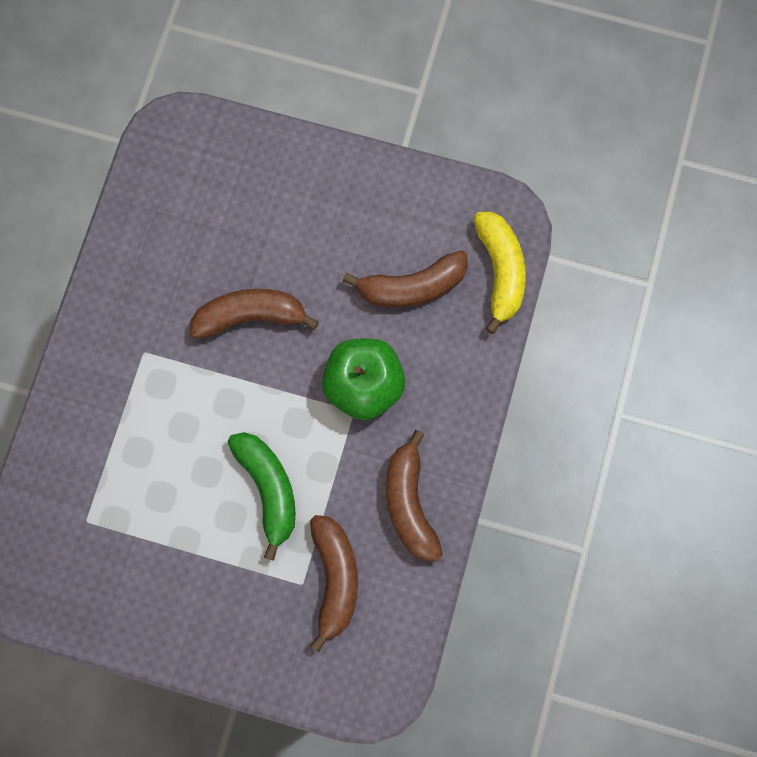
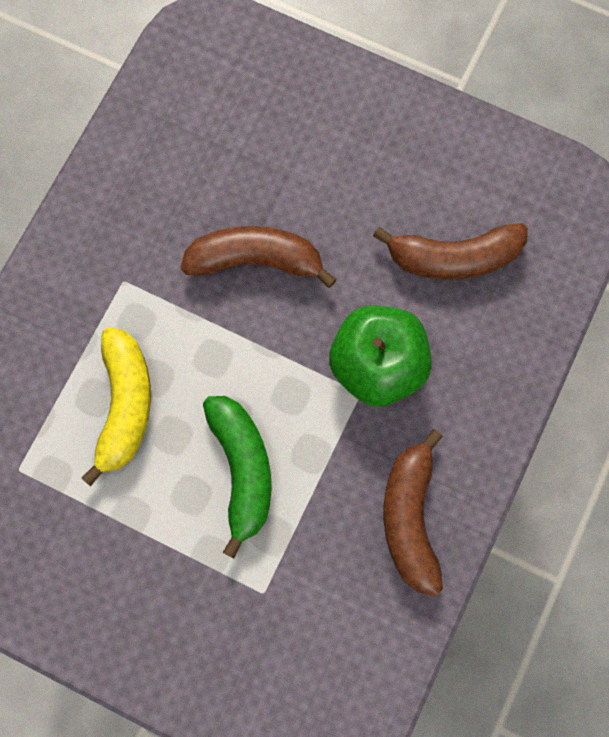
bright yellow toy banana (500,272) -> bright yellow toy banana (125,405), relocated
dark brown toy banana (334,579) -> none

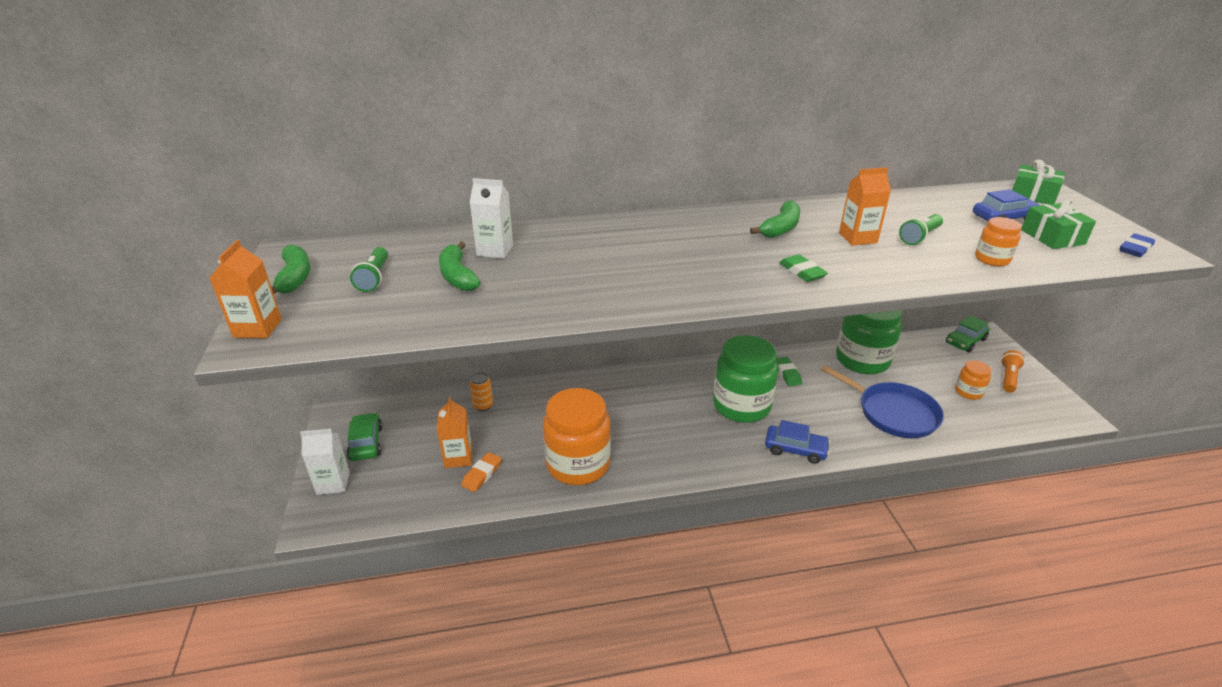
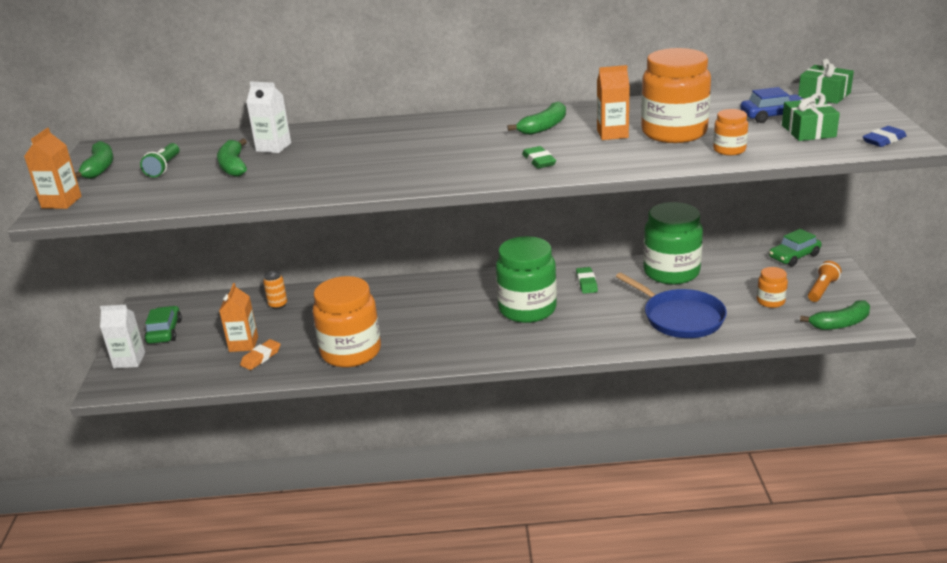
emerald flashlight (919,237) -> bright orange preserve jar (674,132)
none -> emerald toy banana (840,323)
blue toy car (795,449) -> none

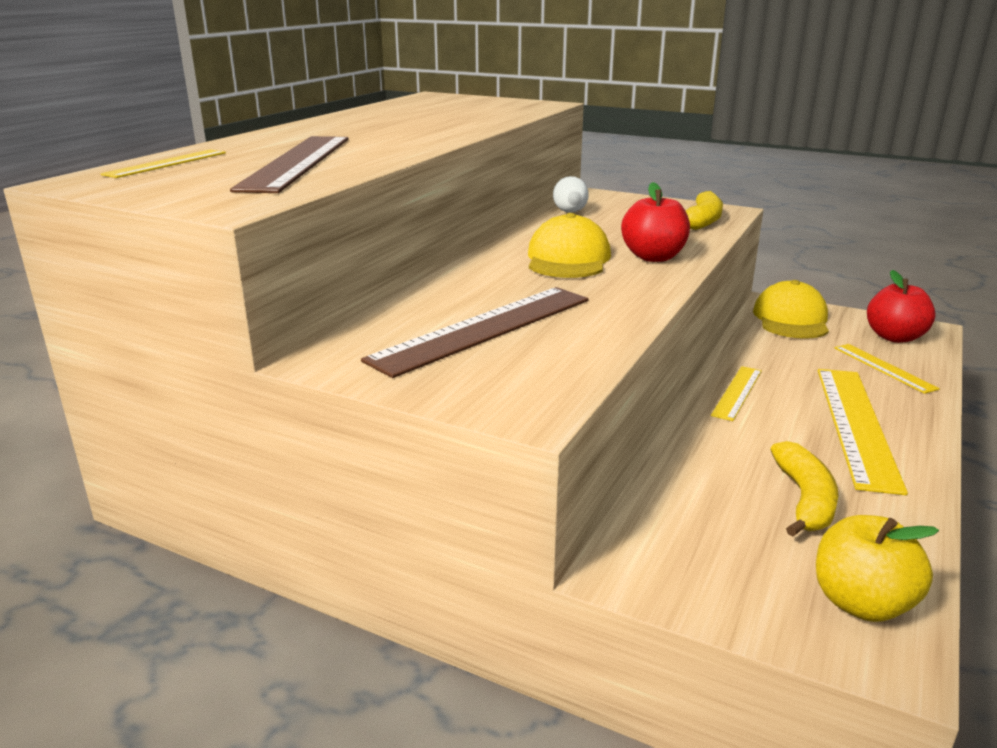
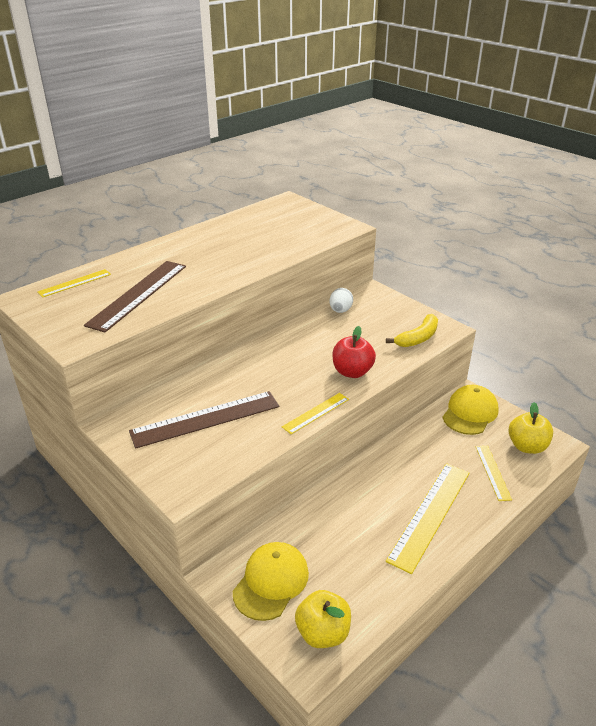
bright yellow cap (568,259) -> bright yellow cap (271,582), relocated
bright yellow ruler (737,392) -> bright yellow ruler (316,413), relocated
red apple (894,337) -> bright yellow apple (527,446)
bright yellow toy banana (804,500) -> none

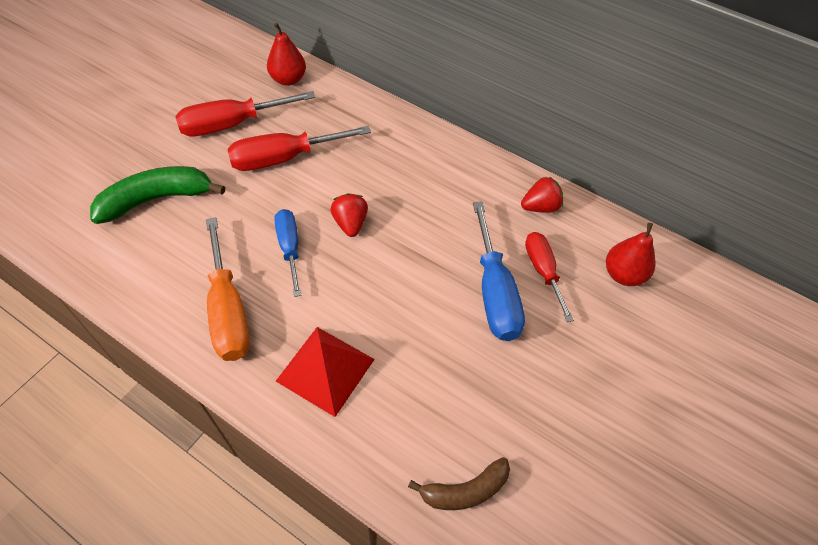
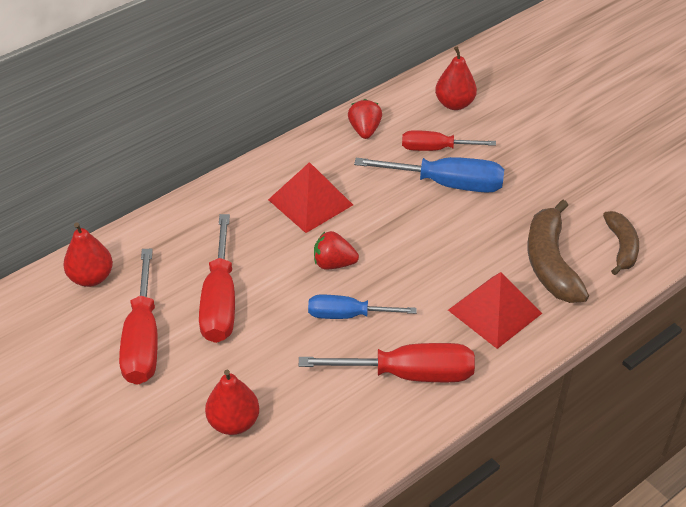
emerald toy banana (157,199) -> red toy pear (233,422)
none -> red pyramid shape (310,202)
bright orange hand screwdriver (228,310) -> red hand screwdriver (408,374)
none -> dark brown toy banana (550,263)

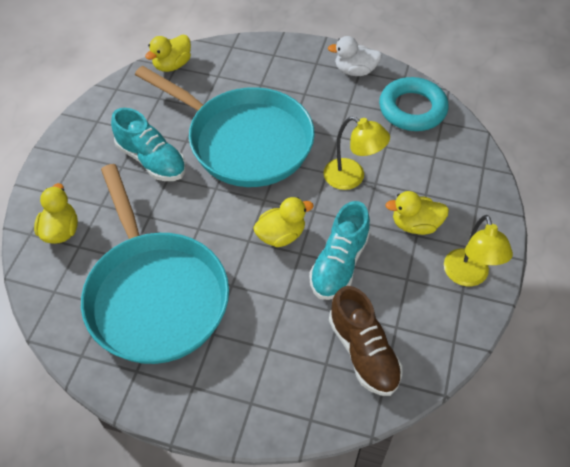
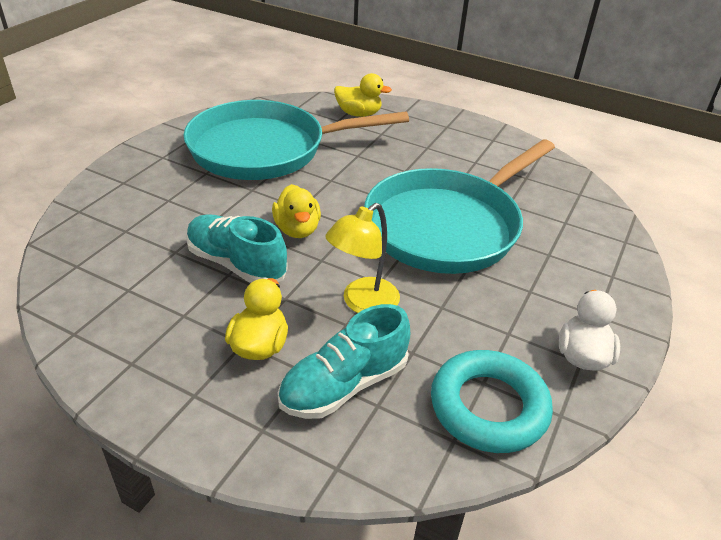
teal shoe (152,160) -> teal shoe (344,385), relocated
bright yellow duck (172,65) -> none
dark brown shoe (363,352) -> none
bright yellow desk lamp (468,276) -> none

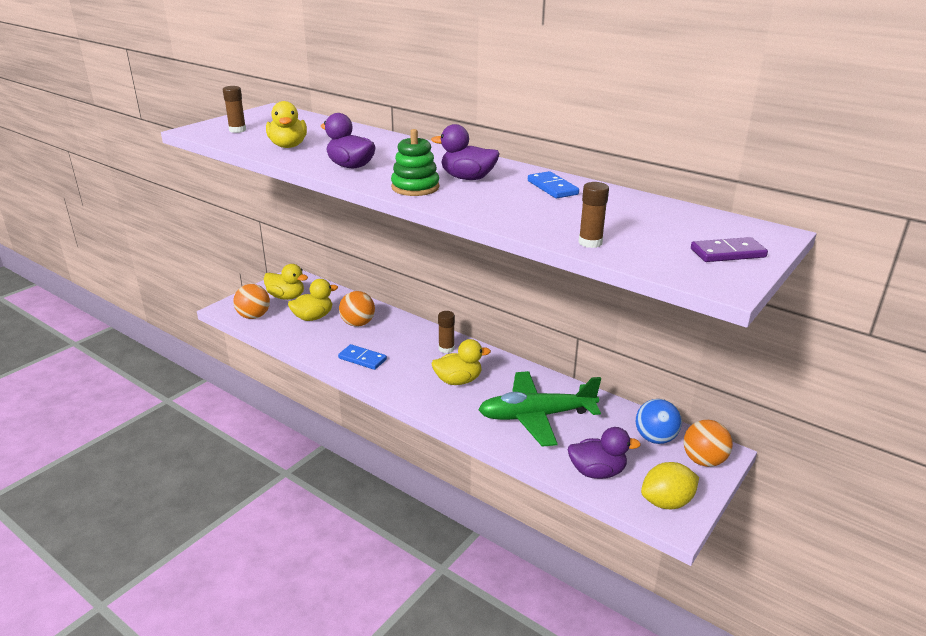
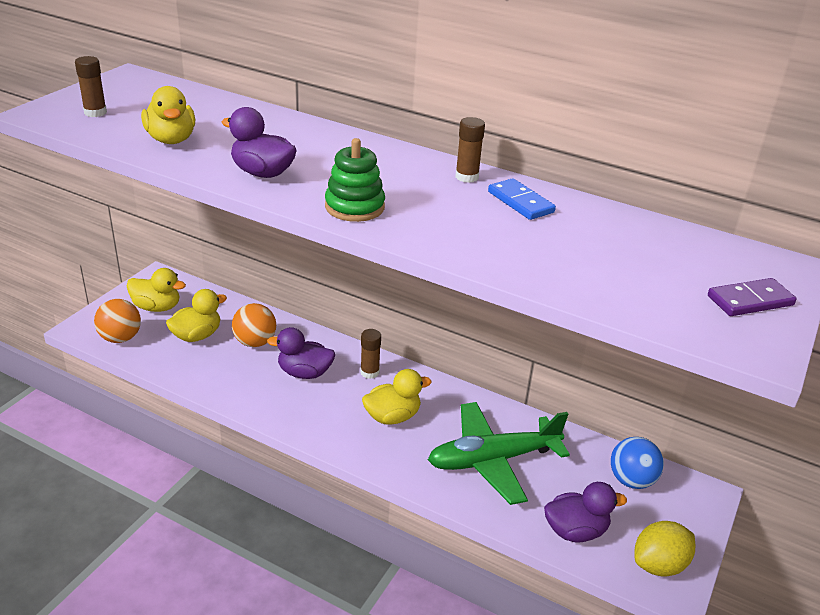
violet duck (467,178) -> violet duck (304,373), relocated
dark brown glue stick (590,242) -> dark brown glue stick (467,177), relocated
blue domino tile (362,359) -> none
bright orange play ball (703,460) -> none

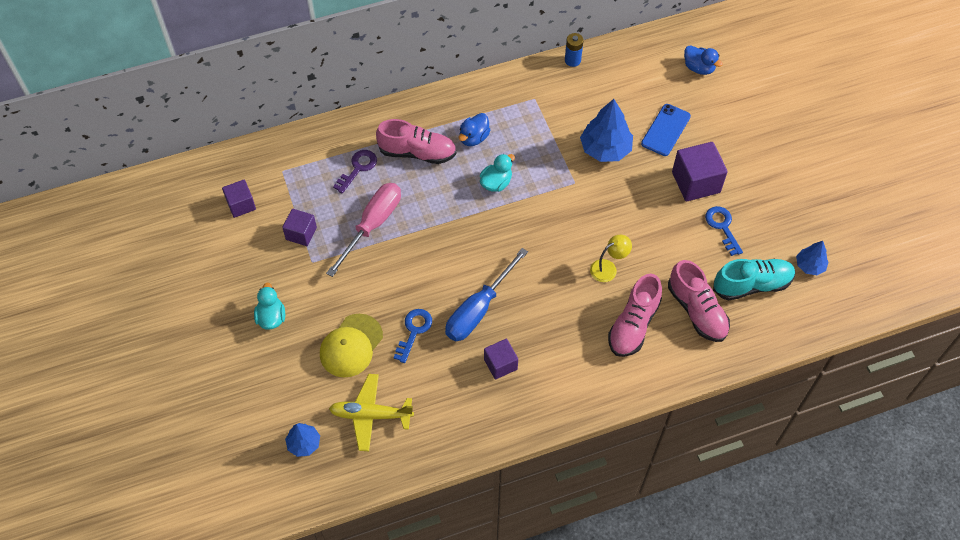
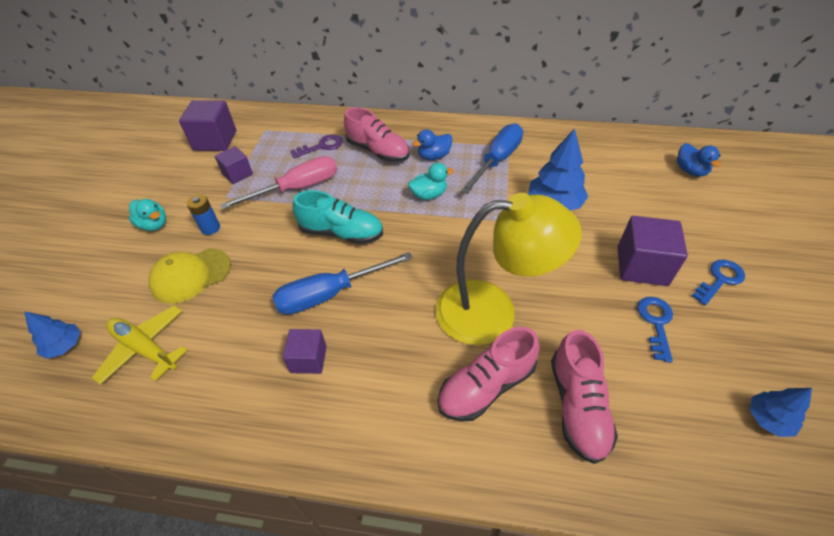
teal duck (271,317) -> teal duck (154,225), 105 degrees clockwise
violet cube (241,205) -> violet cube (215,140), x1.63
blue AA battery (572,60) -> blue AA battery (210,228), relocated
teal shoe (752,285) -> teal shoe (341,233), relocated
bright yellow desk lamp (608,268) -> bright yellow desk lamp (493,311), x2.42
none -> blue hand screwdriver (497,160)
blue latchkey (414,331) -> blue latchkey (720,280), relocated
blue phone (666,130) -> none

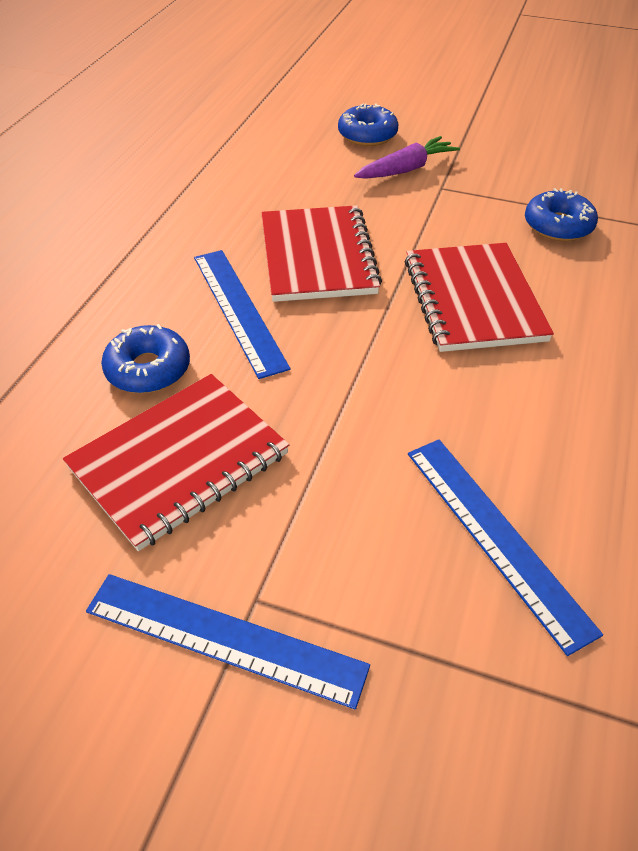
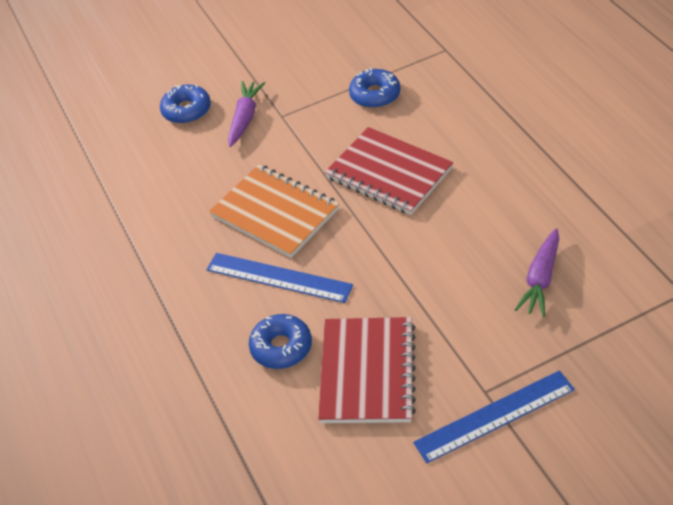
red notepad (317,256) -> bright orange notepad (275,213)
blue ruler (496,536) -> violet root vegetable (540,279)

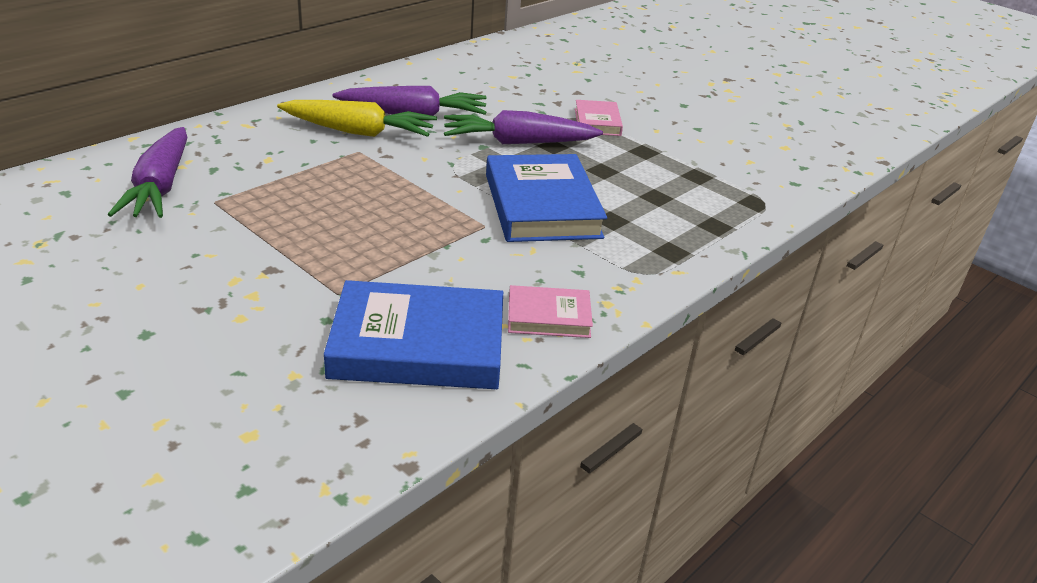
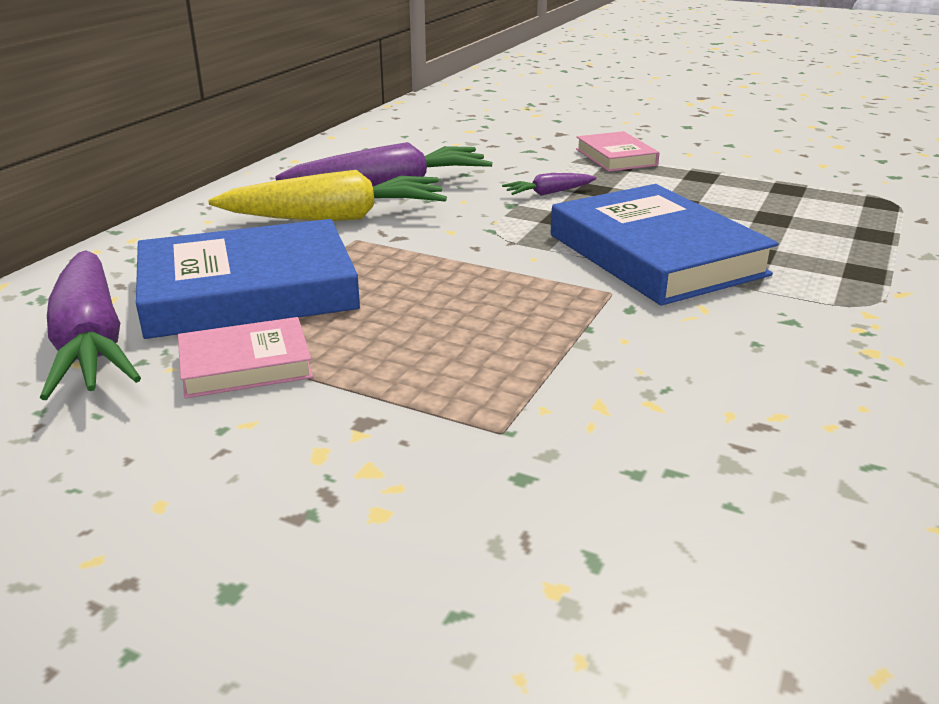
blue hardback (418,345) -> blue hardback (248,291), relocated
rose-pink hardback (548,317) -> rose-pink hardback (245,365), relocated
violet root vegetable (517,142) -> violet root vegetable (548,193), x0.46

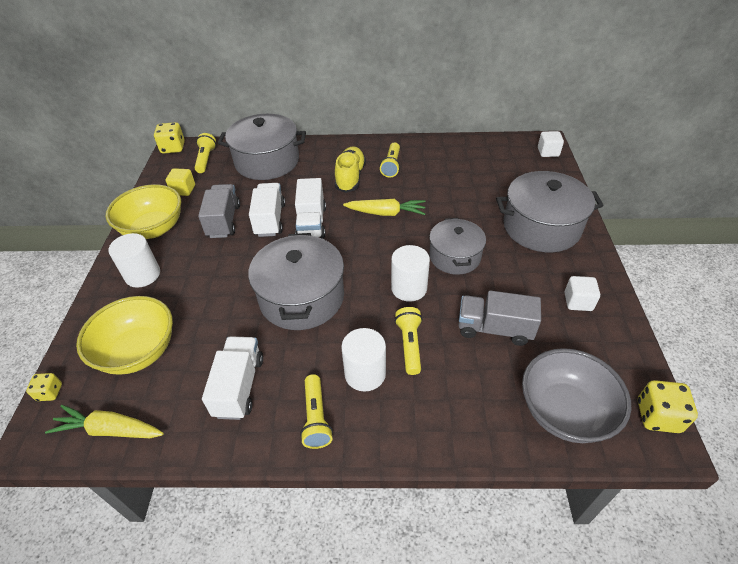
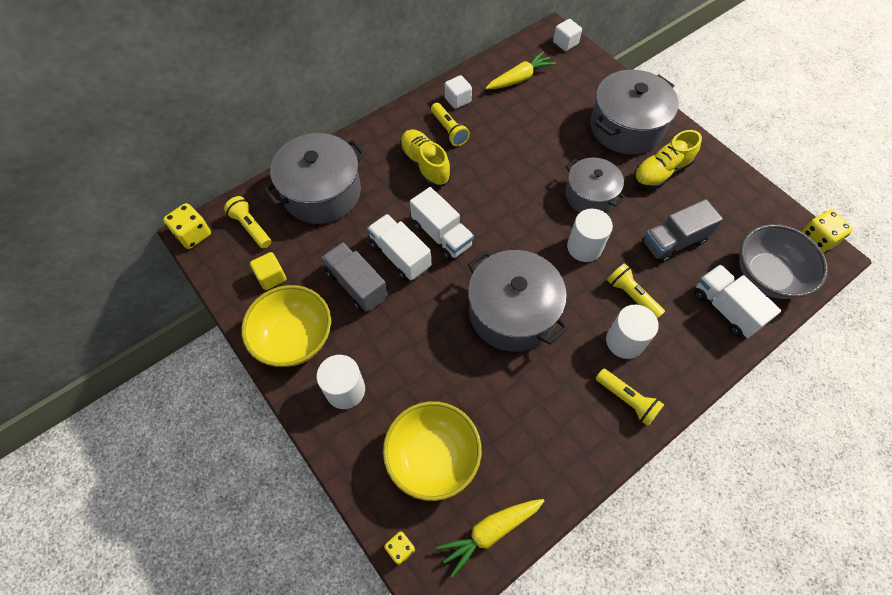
white cube (578,301) -> white cube (457,100), relocated
bright yellow root vegetable (386,213) -> bright yellow root vegetable (519,78), relocated
none -> bright yellow shoe (661,172)
white truck (239,386) -> white truck (725,309), relocated

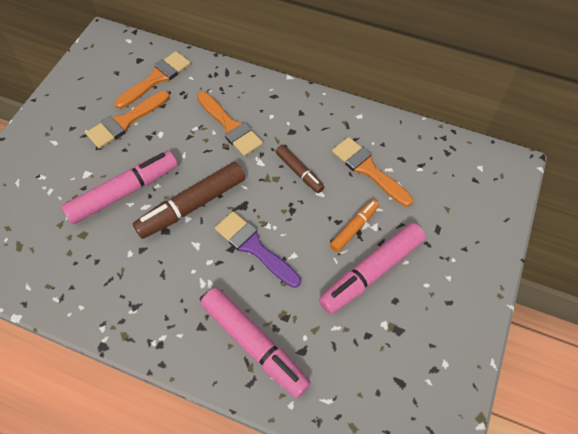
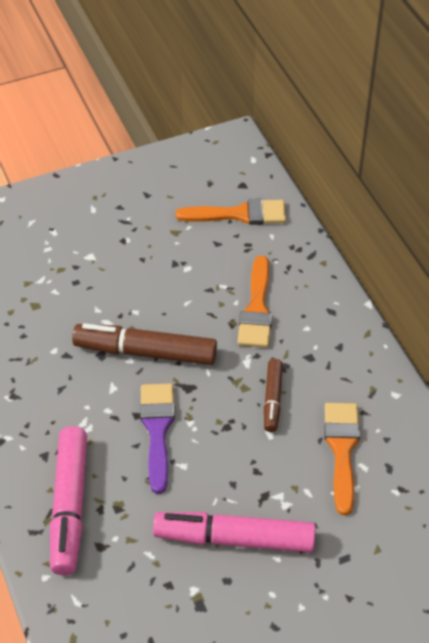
rose-pink marker pen (124,192) -> none
bright orange paint brush (125,122) -> none
bright orange marker pen (354,228) -> none

